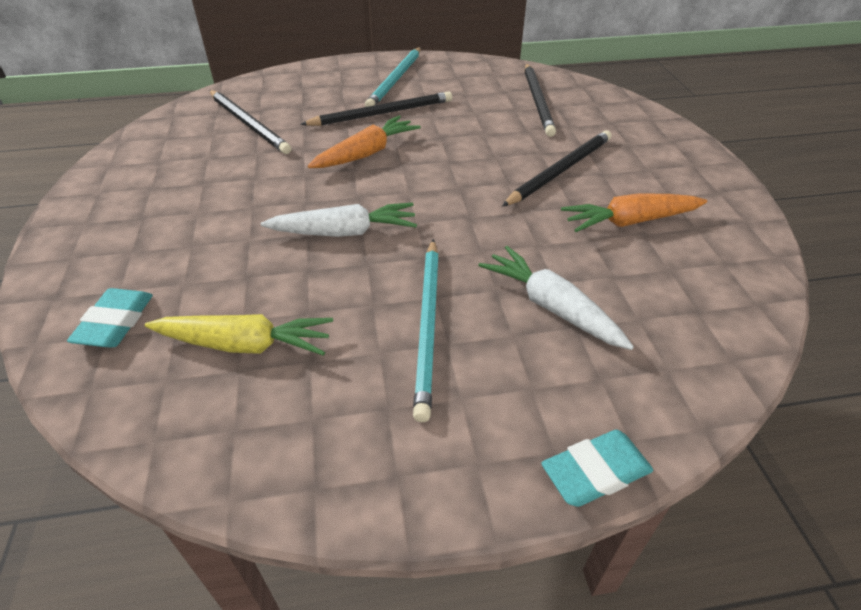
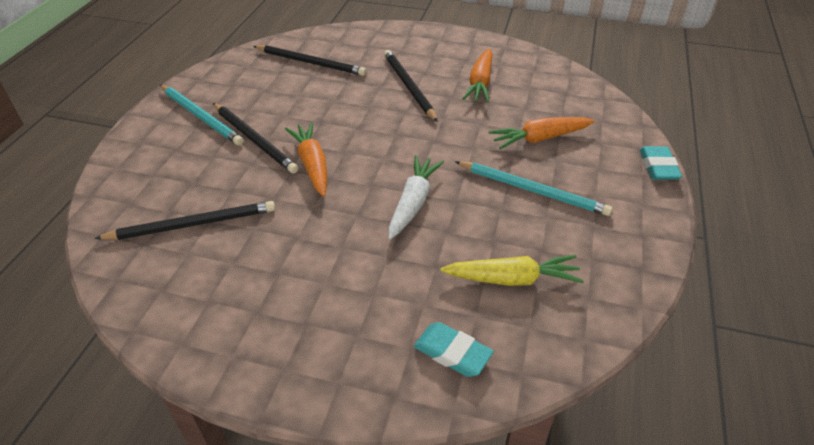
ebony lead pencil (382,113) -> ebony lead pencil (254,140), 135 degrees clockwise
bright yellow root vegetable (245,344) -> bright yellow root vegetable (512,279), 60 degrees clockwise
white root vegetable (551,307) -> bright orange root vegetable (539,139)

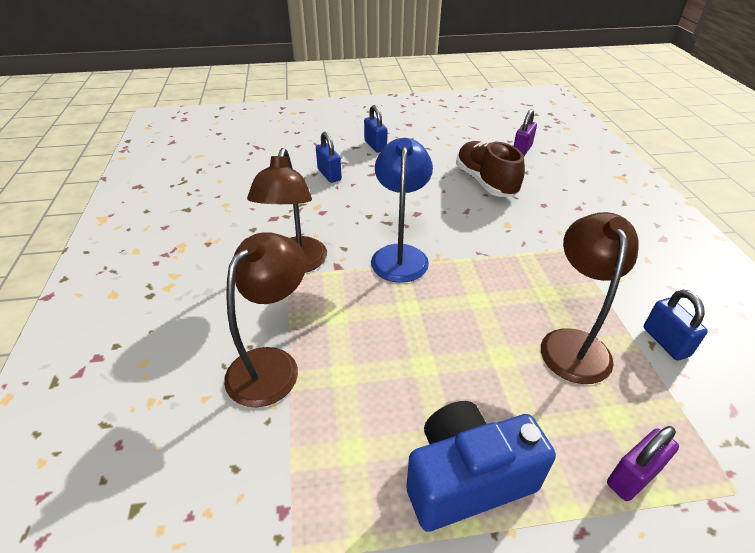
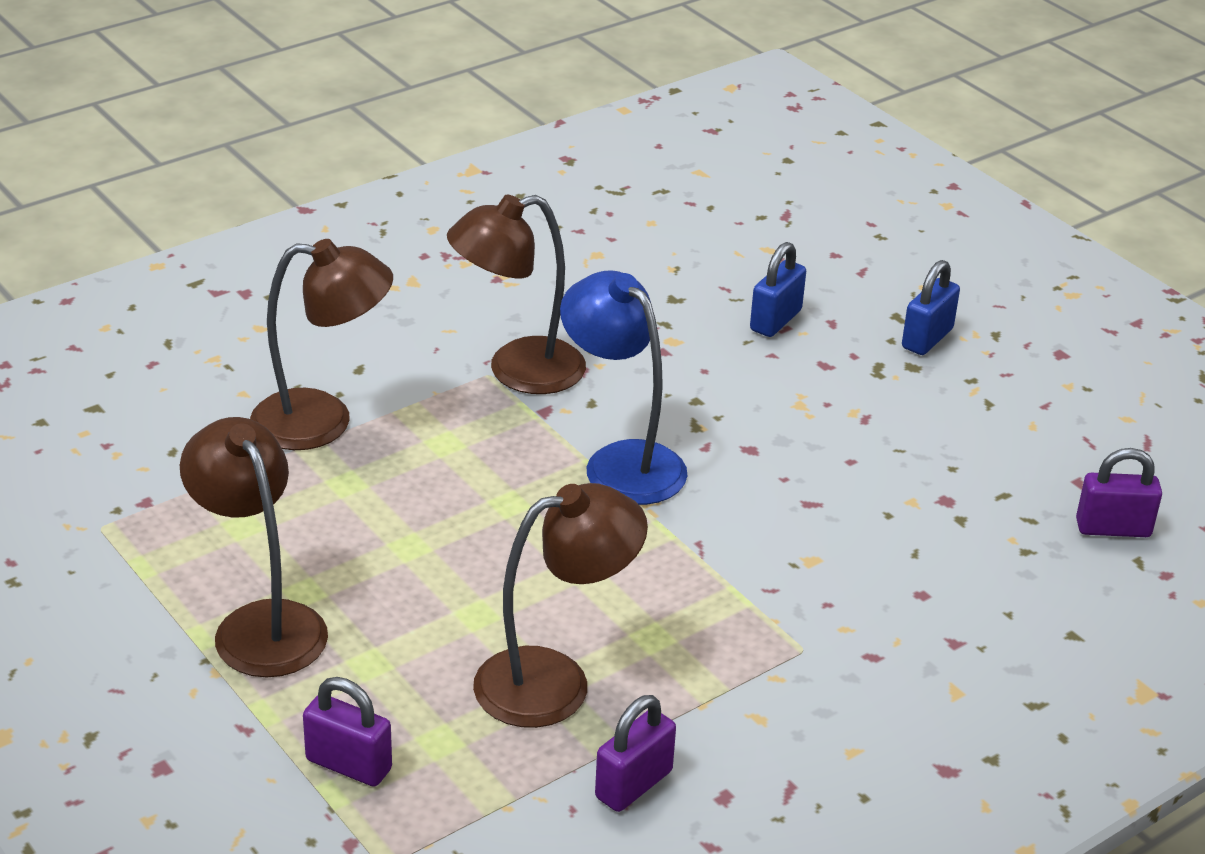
blue photo camera (467,479) -> dark brown desk lamp (260,624)
blue desk lamp (400,255) -> blue desk lamp (621,462), 105 degrees counterclockwise
blue padlock (665,342) -> violet padlock (633,784)
dark brown shoe (485,182) -> none

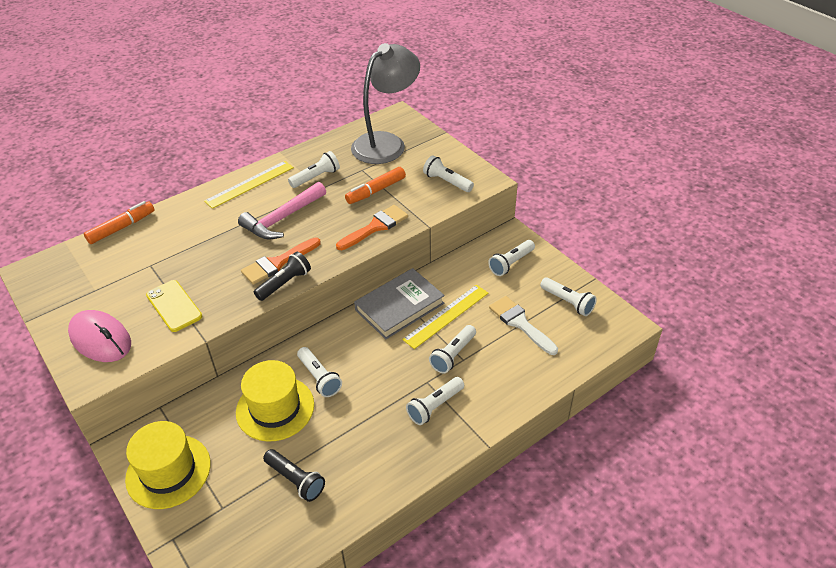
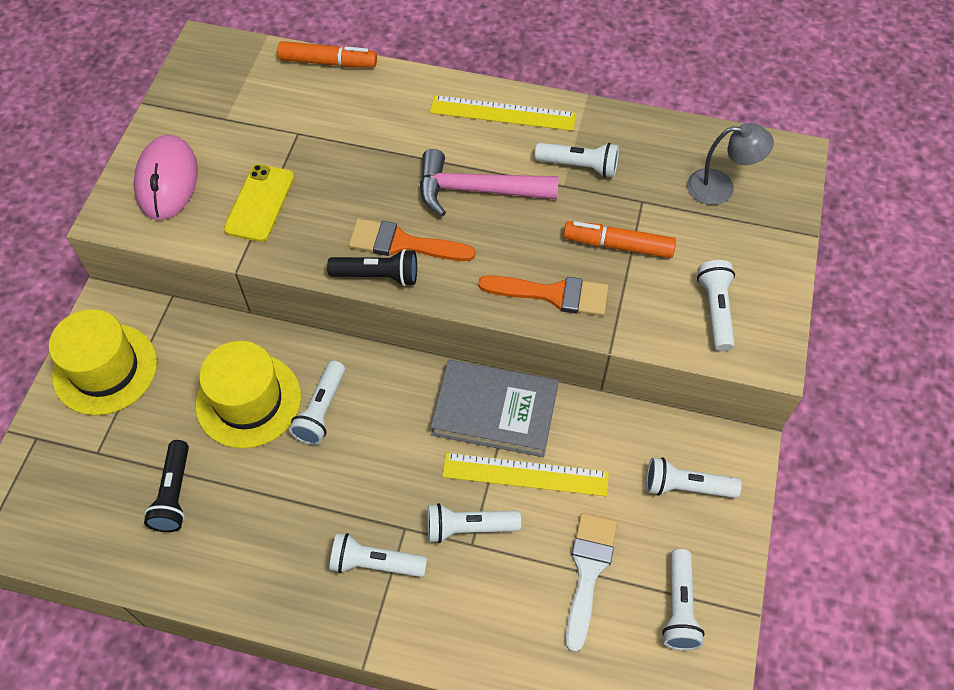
gray desk lamp (386,143) -> gray desk lamp (720,187), x0.52

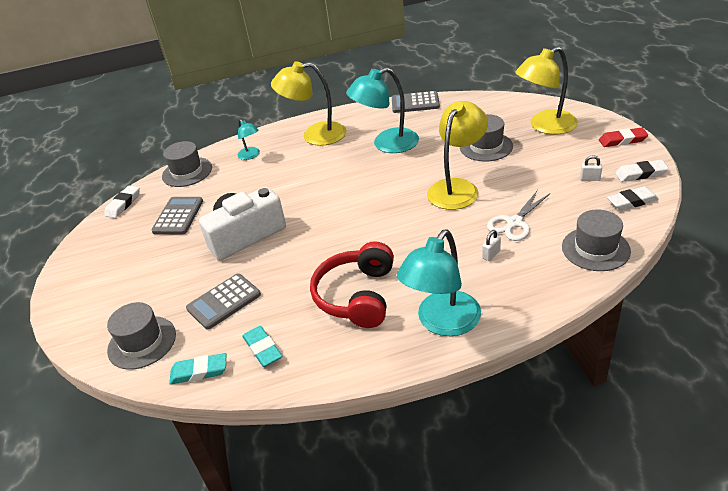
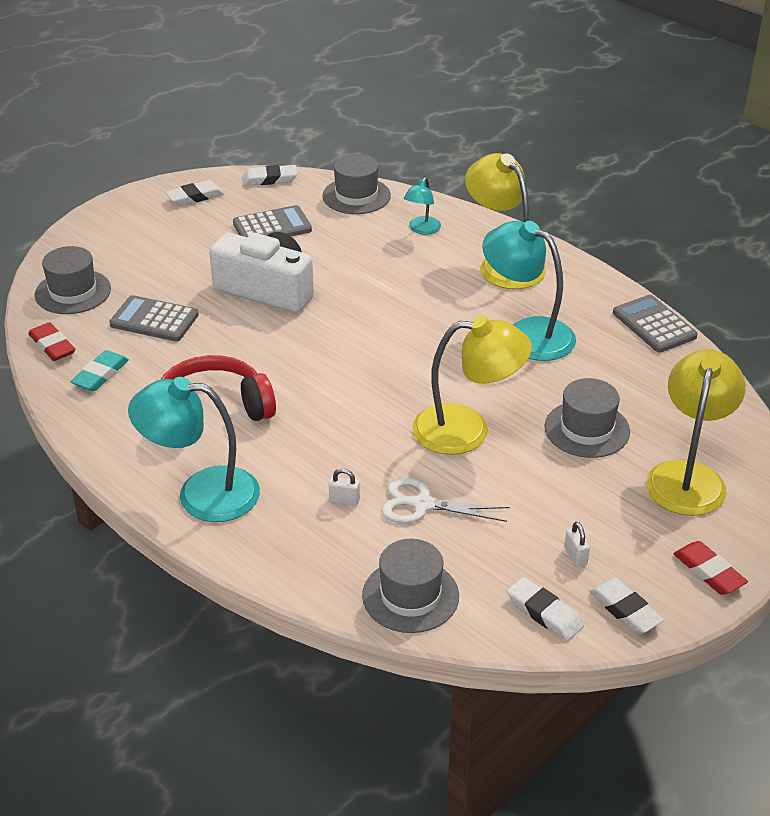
teal pencil eraser (199,372) -> red pencil eraser (52,346)
none -> white pencil eraser (195,197)
bright yellow desk lamp (545,126) -> bright yellow desk lamp (688,476), 75 degrees clockwise

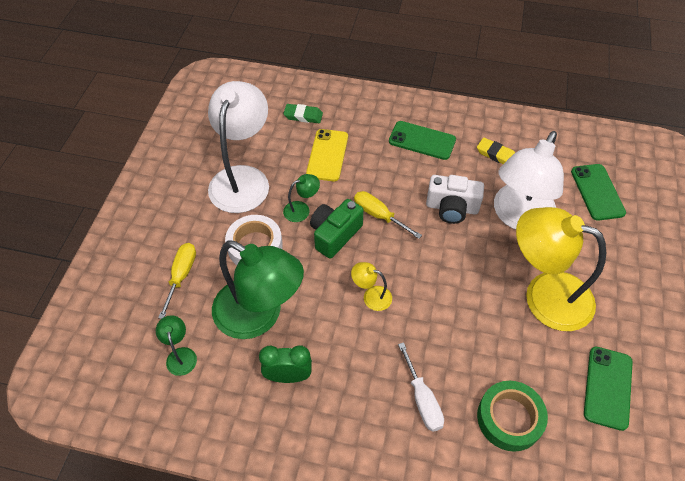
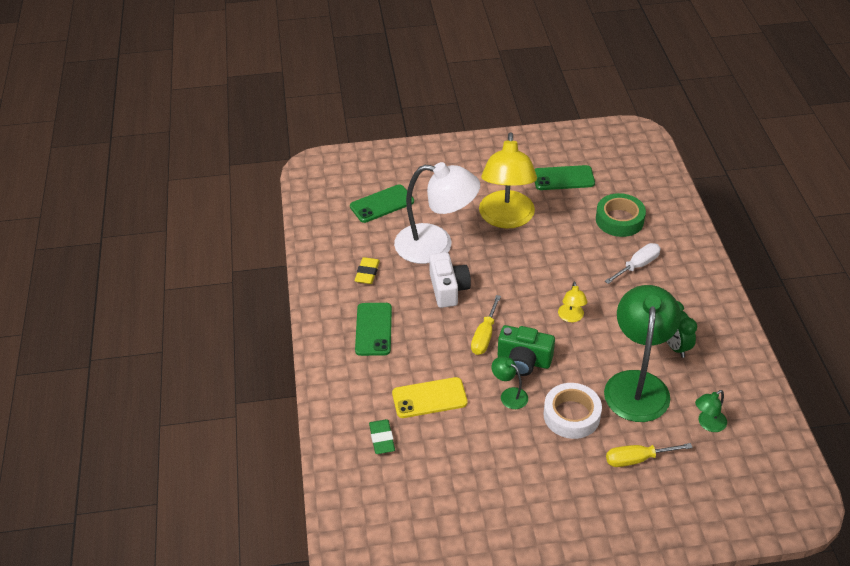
white desk lamp (242,178) -> none

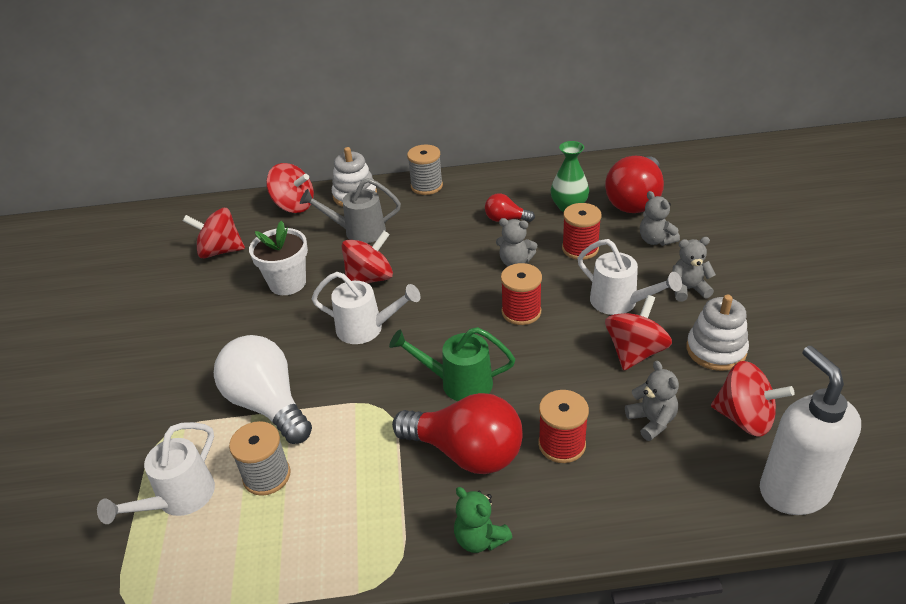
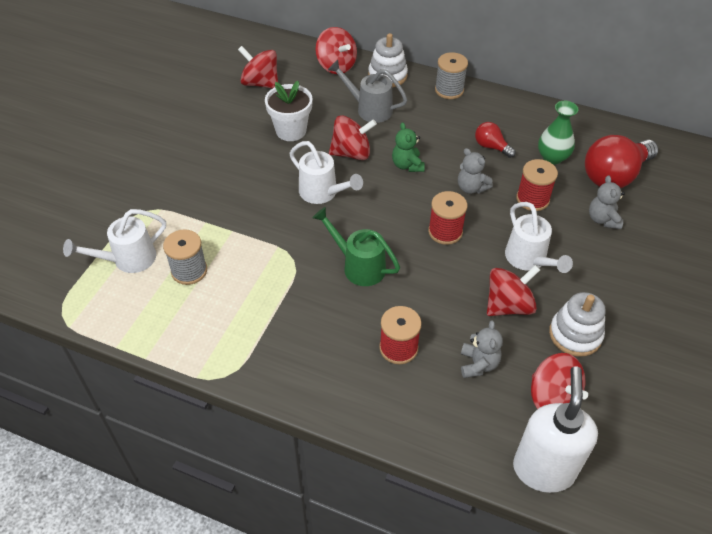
emerald teddy bear (480,538) -> emerald teddy bear (407,165), relocated
white light bulb (267,404) -> none
red light bulb (466,452) -> none
gray teddy bear (688,289) -> none

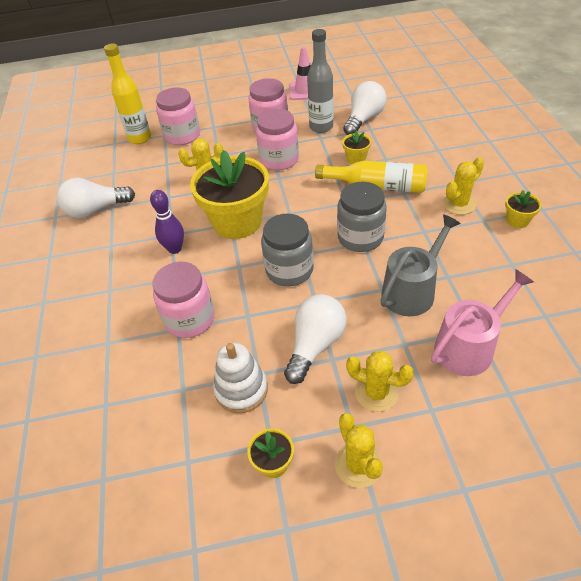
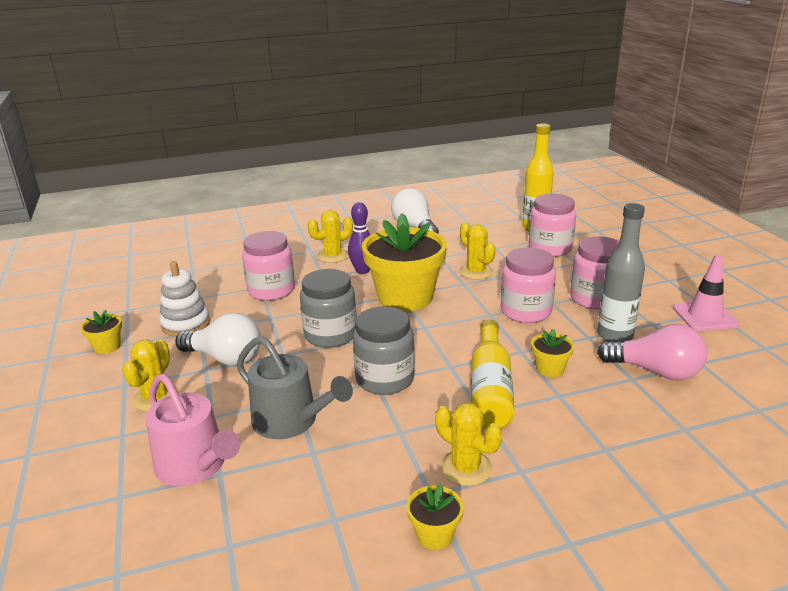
bright yellow saguaro cactus (358,465) -> bright yellow saguaro cactus (333,256), relocated
white light bulb (364,119) -> rose-pink light bulb (655,371)

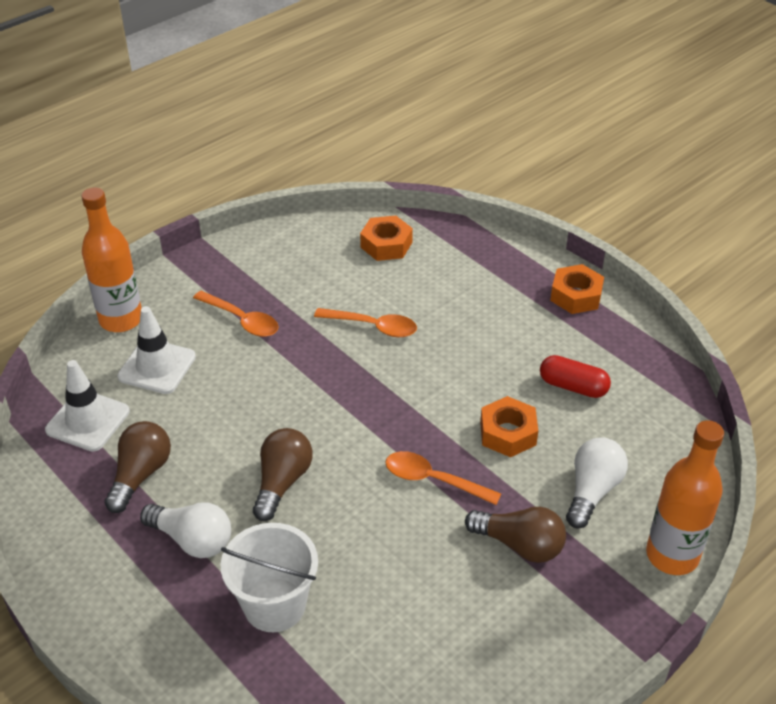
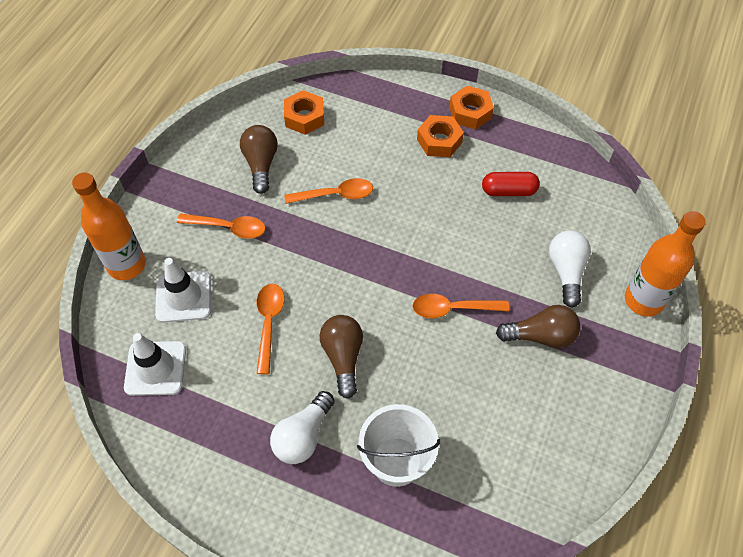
dark brown light bulb (140,475) -> dark brown light bulb (261,164), relocated
none -> bright orange teaspoon (269,323)
white light bulb (192,540) -> white light bulb (303,436), 120 degrees clockwise
bright orange hexagon nut (508,433) -> bright orange hexagon nut (439,141), relocated

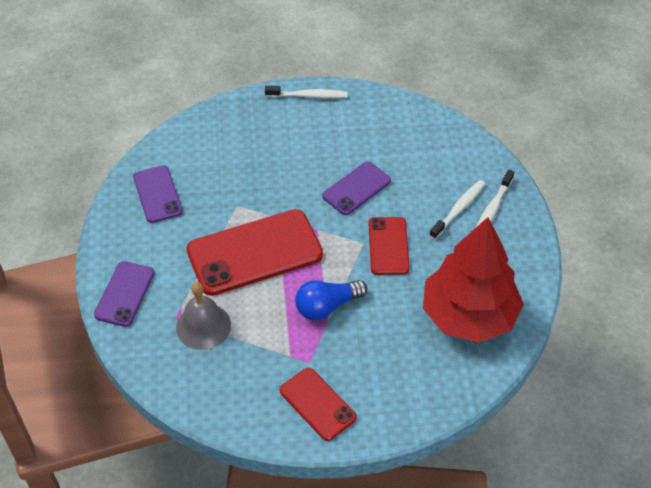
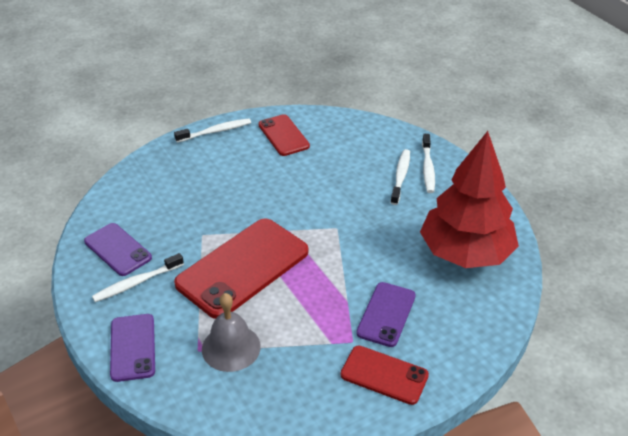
none -> white tooth brush (137,282)
red phone (388,246) -> red phone (283,135), relocated
violet phone (356,188) -> violet phone (386,314), relocated
blue light bulb (327,306) -> none

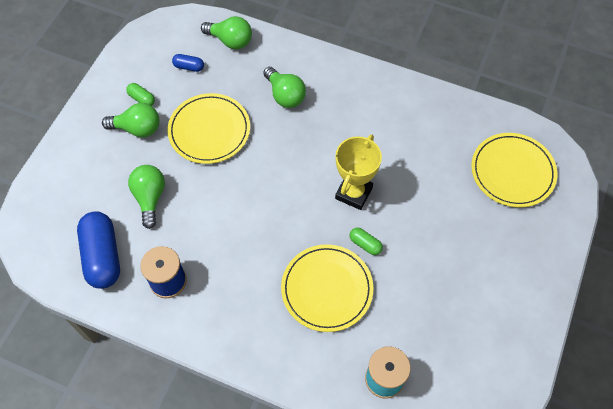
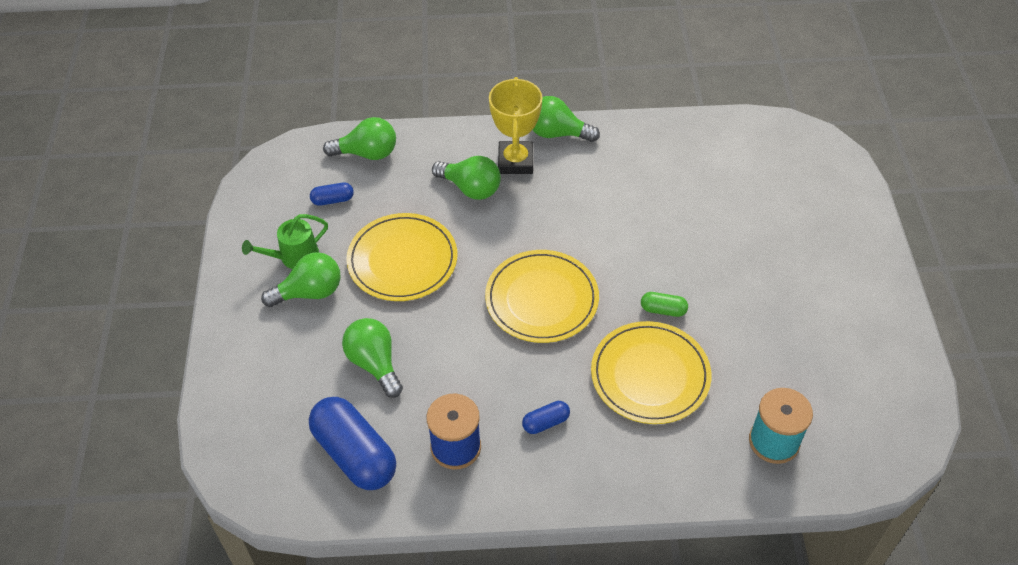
emerald pill shape (142,99) -> emerald sprinkling can (294,257)
bright yellow plate (512,172) -> bright yellow plate (541,299), relocated
bright yellow prize cup (353,193) -> bright yellow prize cup (515,161), relocated
none -> blue pill shape (545,422)
none -> emerald light bulb (557,133)

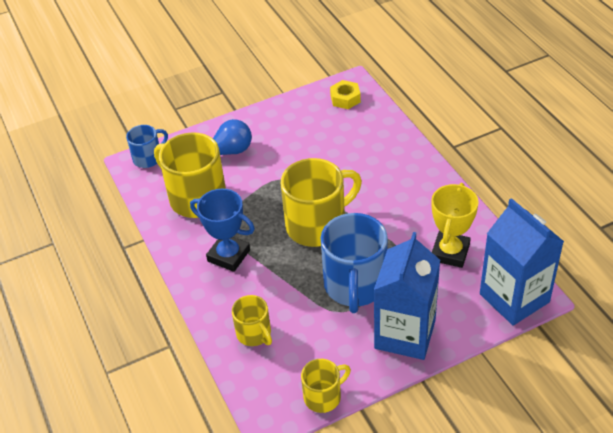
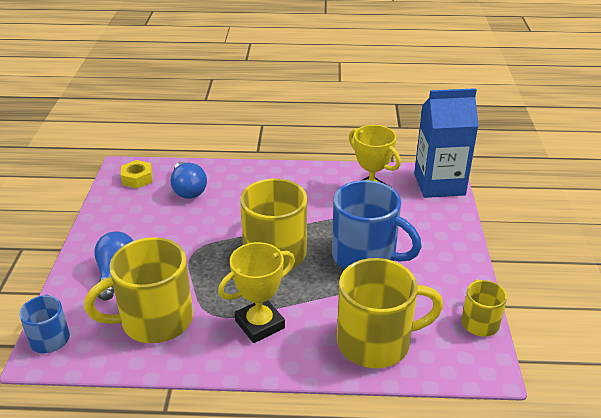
none -> blue light bulb (188,190)
blue prize cup (229,255) -> bright yellow prize cup (260,324)
bright yellow mug (254,334) -> bright yellow mug (376,342), x1.86
blue carton (405,334) -> none

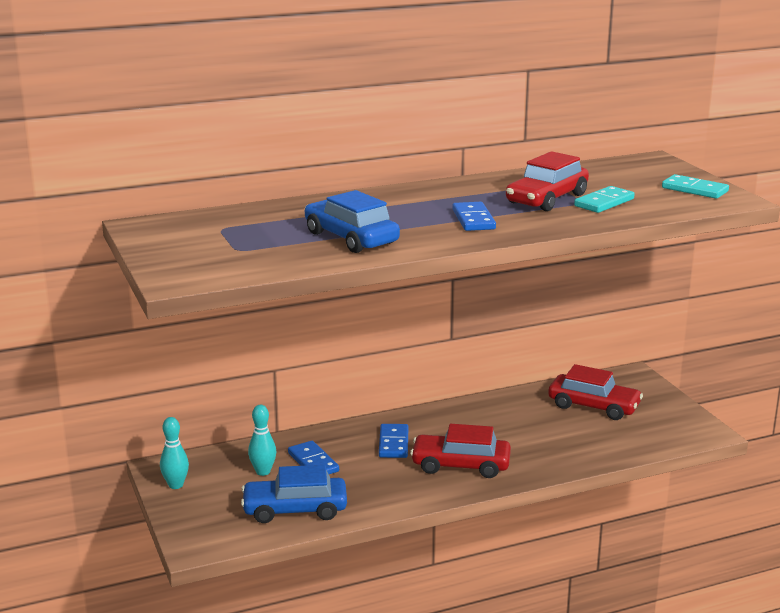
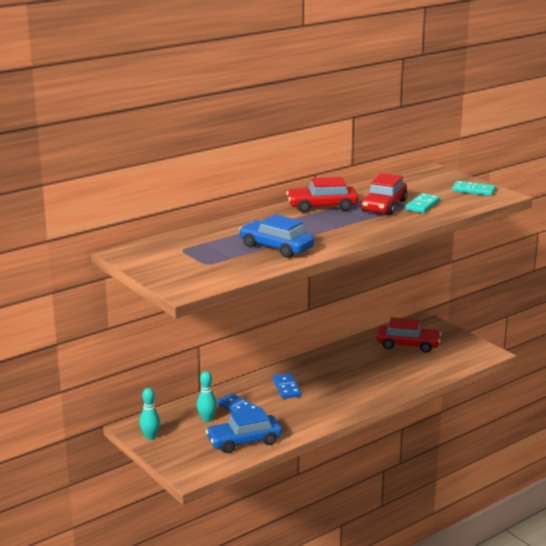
red toy car (460,465) -> red toy car (322,206), relocated
blue domino tile (473,219) -> none

